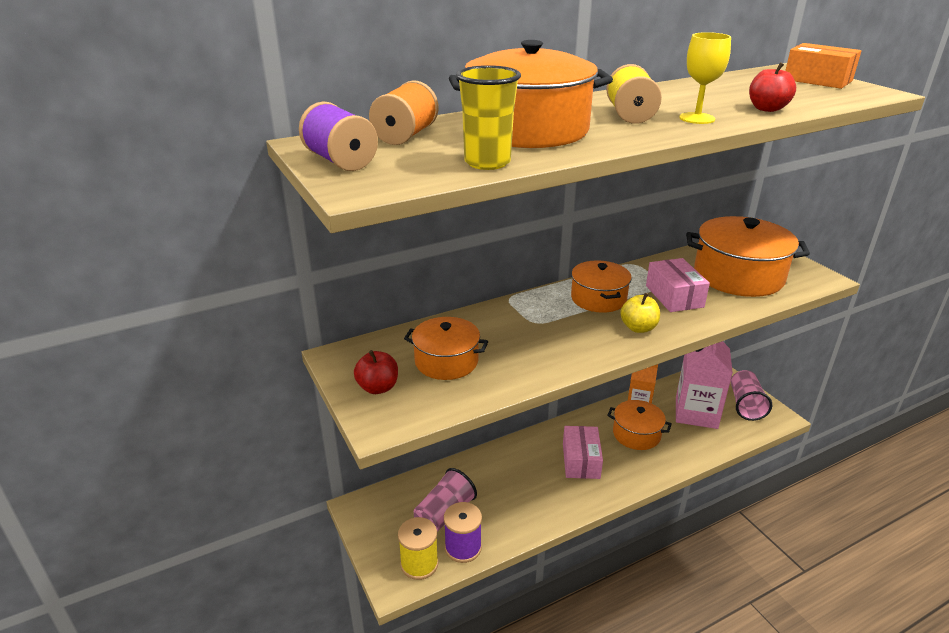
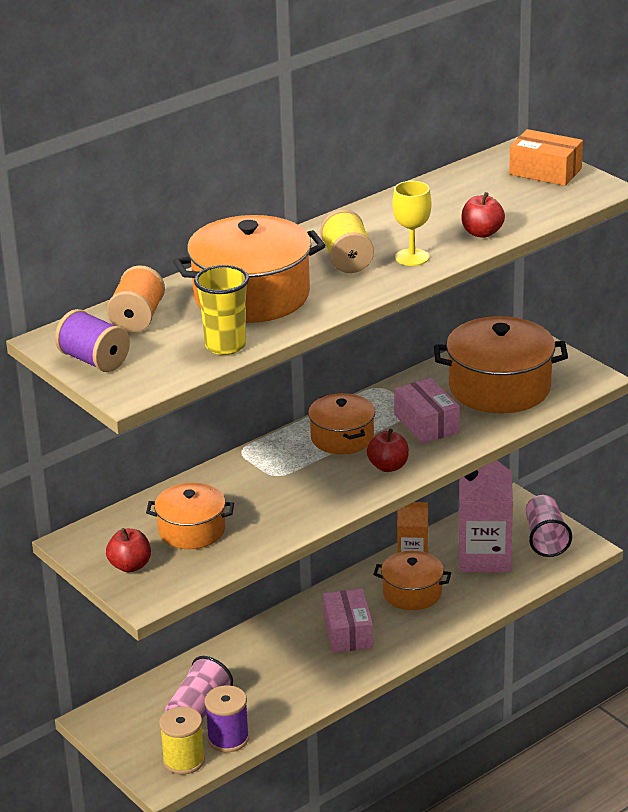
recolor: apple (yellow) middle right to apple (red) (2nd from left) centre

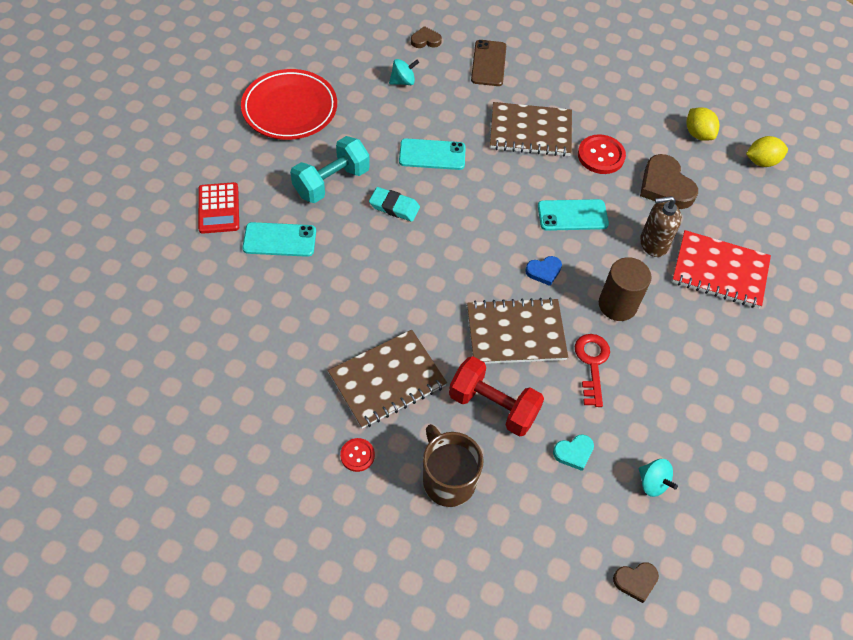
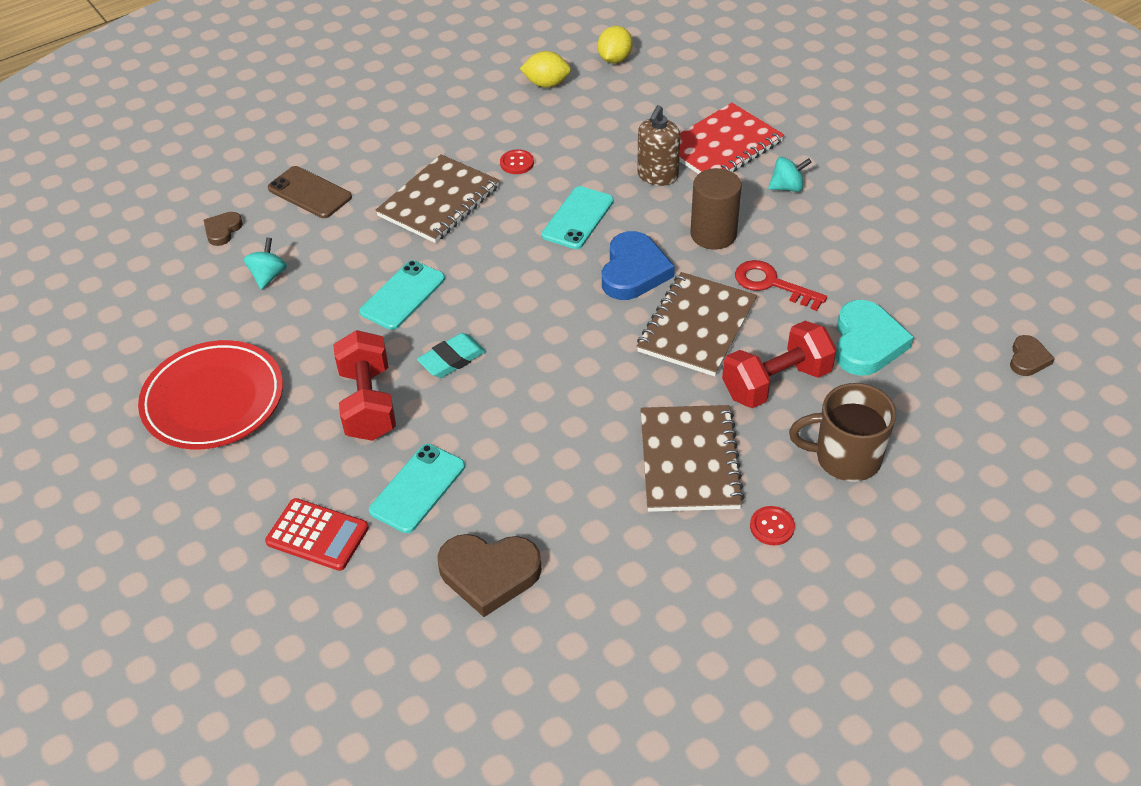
move: spinning top (turquoise) (2nd from left) bottom right to top right; heart (brown) (3rd from left in the first image) top right to heart (brown) (2nd from left) bottom centre
recolor: dumbbell (turquoise) top centre to dumbbell (red) (1st from left) middle left
resize: heart (blue) centre = centre x1.86; heart (turquoise) bottom right = middle right x1.86; button (red) (2nd from left in the first image) top right = top centre x0.58

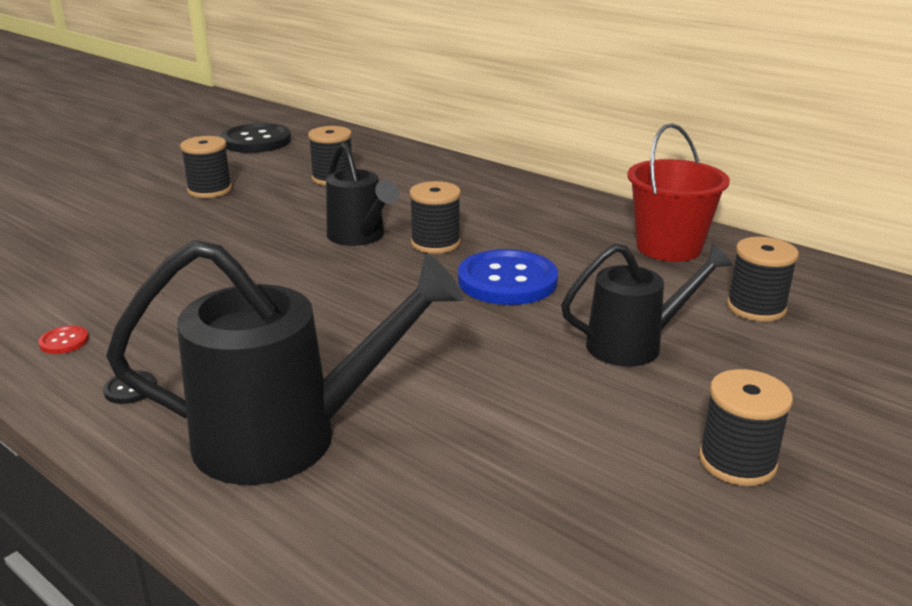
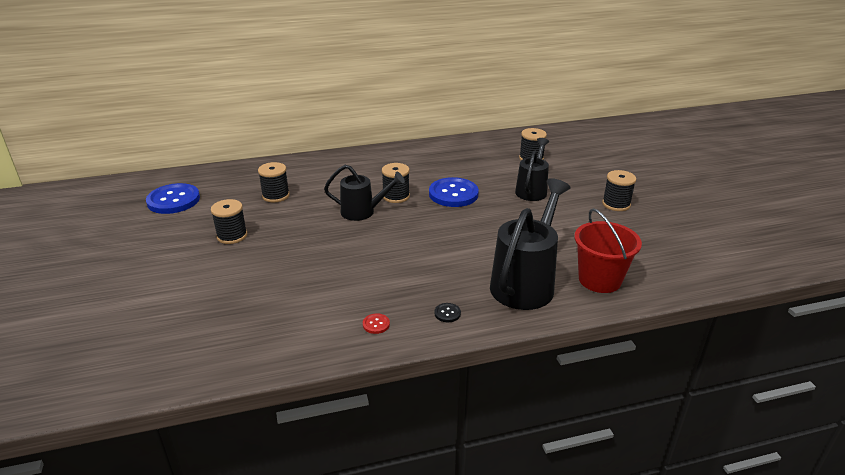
move: bucket (red) top right to middle right
recolor: button (black) (2nd from left) top left to button (blue) (1st from left) middle left

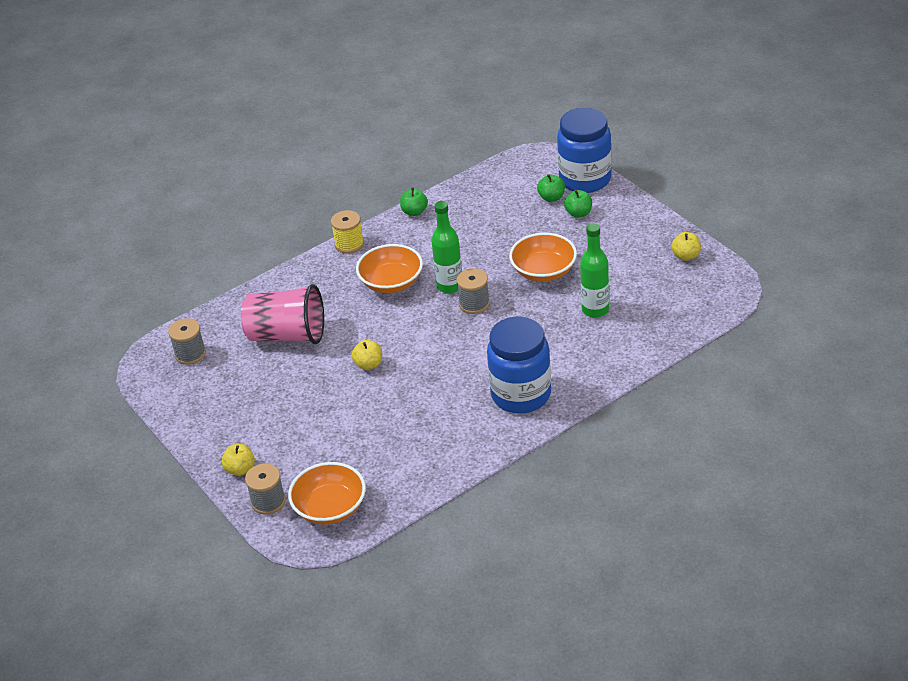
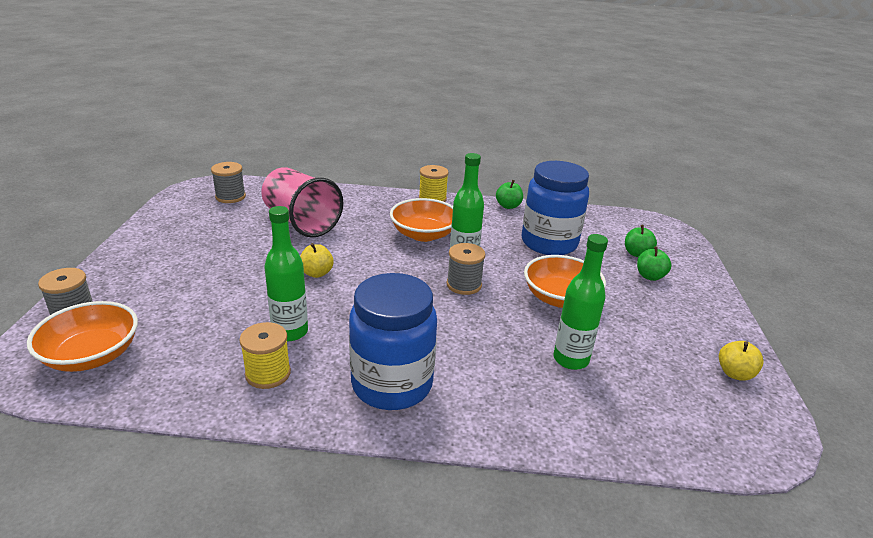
delete: apple (yellow) (1st from left) bottom left
insert: spool (yellow) (1st from left) middle left; bottle (green) (1st from left) middle left
move: jar (blue) (2nd from left) top centre to centre

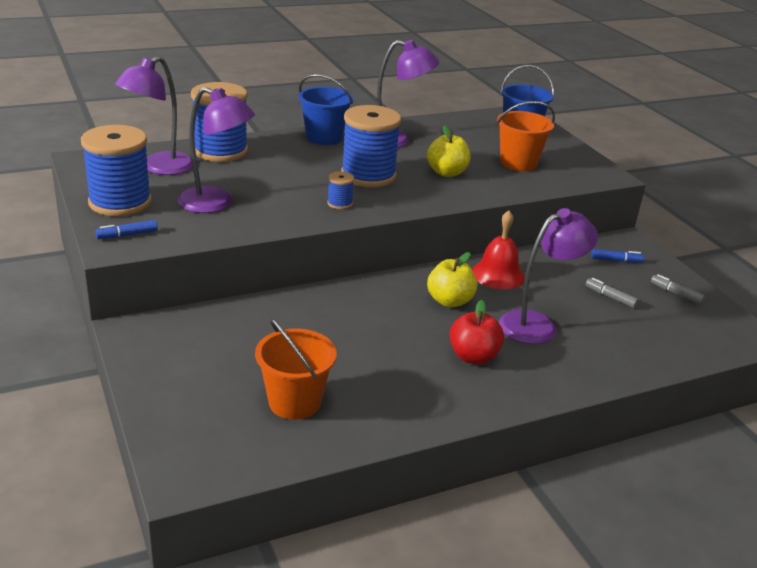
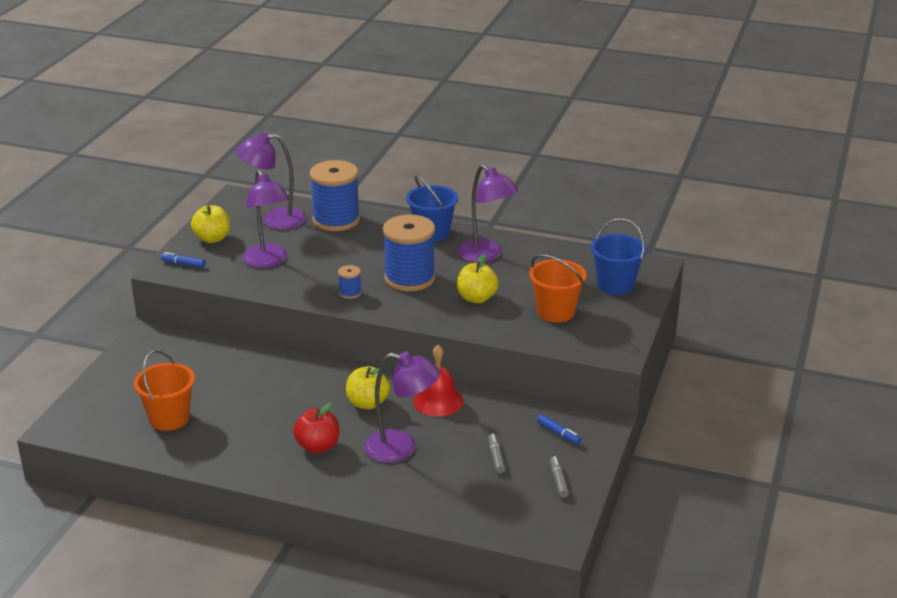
replace: spool (blue) (1st from left) top left to apple (yellow) (1st from left) middle left

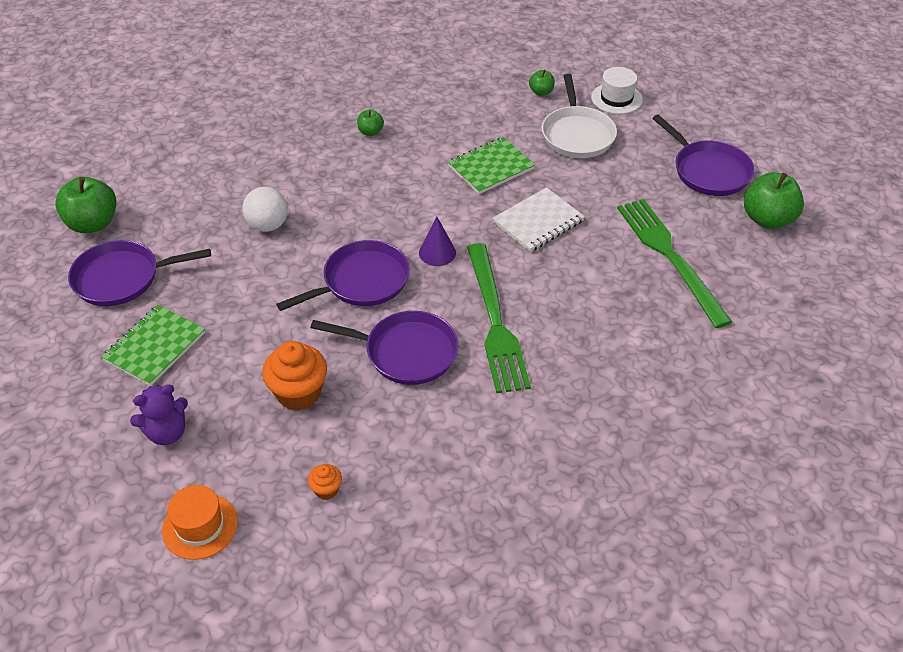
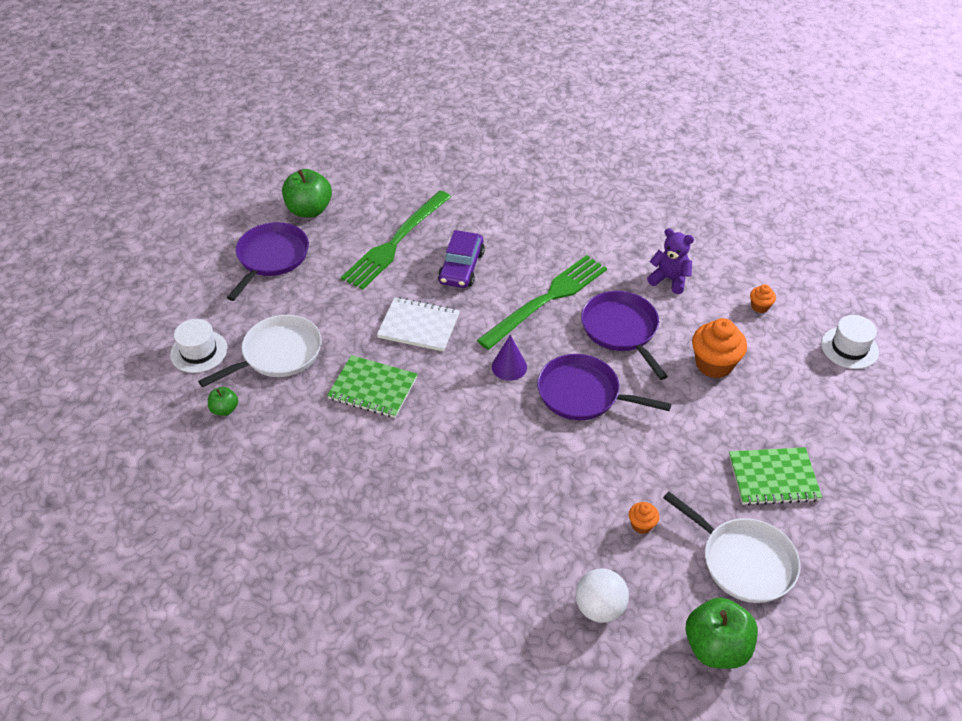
delete: apple (green) (2nd from left) top centre
insert: car (purple) centre; cupcake (orange) (1st from left) bottom right
move: teddy bear (purple) middle left to middle right; ball (white) top left to bottom centre
recolor: pan (purple) (1st from left) middle left to pan (white) (2nd from left) bottom right; hat (orange) bottom left to hat (white) (2nd from left) middle right

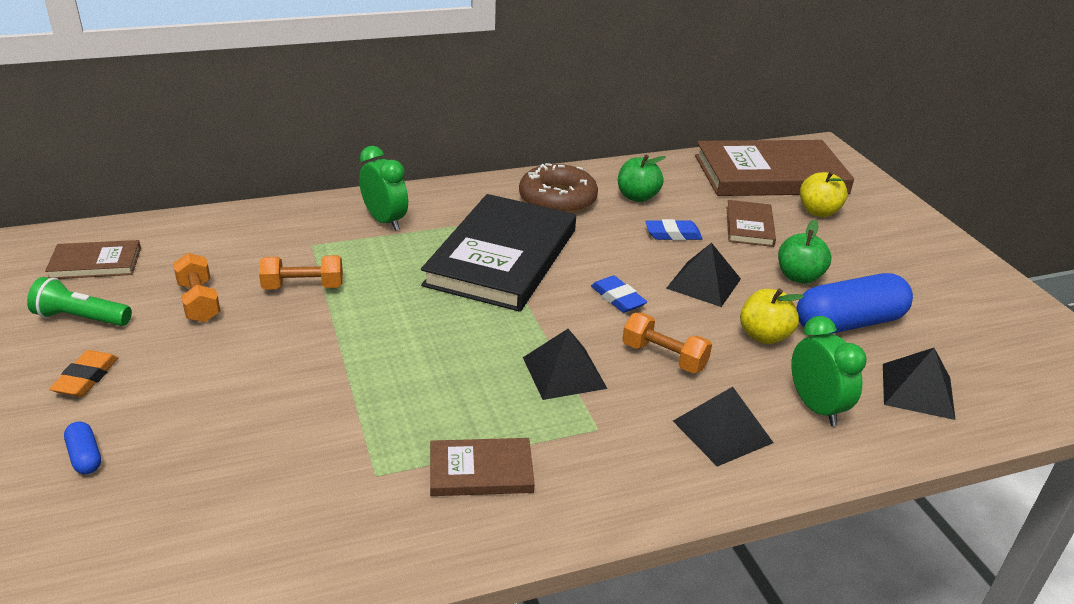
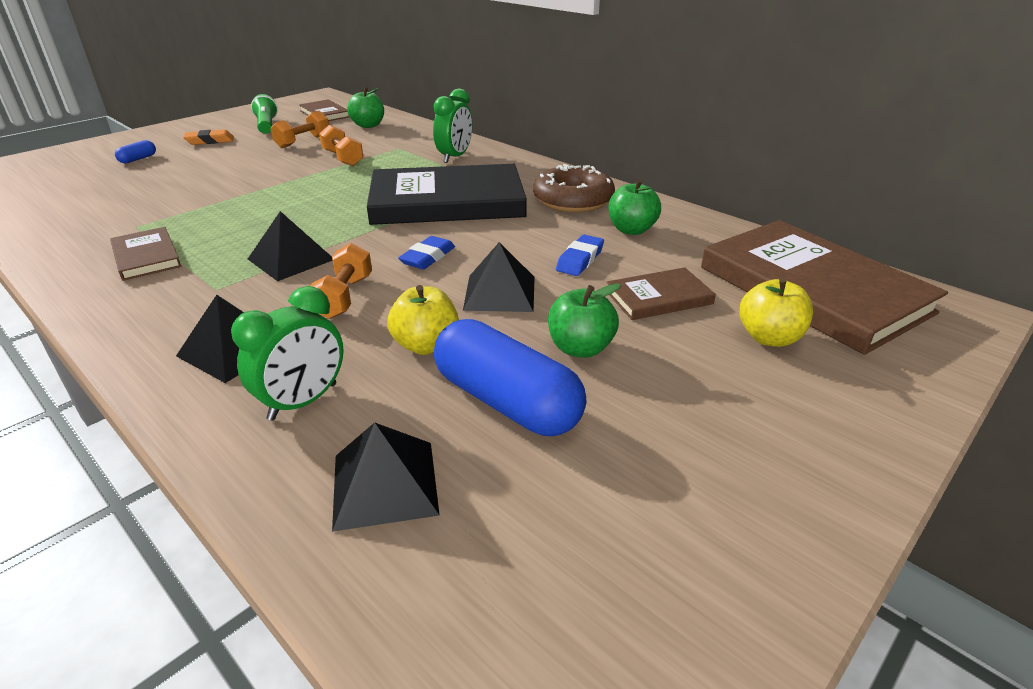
insert: apple (green) (1st from left) top centre
rotate: eraser (blue) (2nd from left) centre = centre 60 degrees clockwise

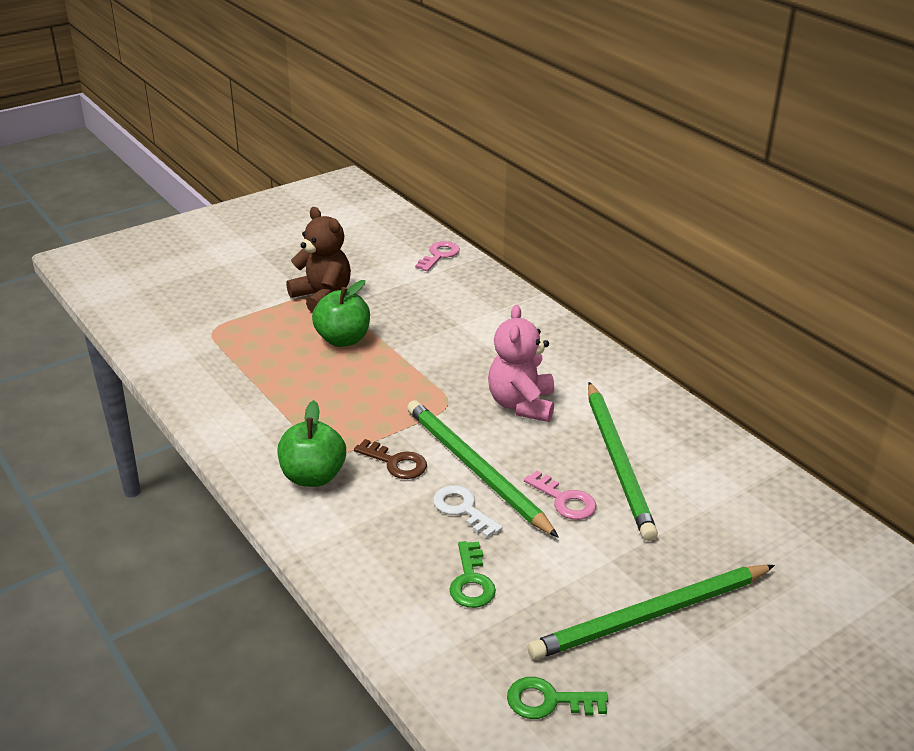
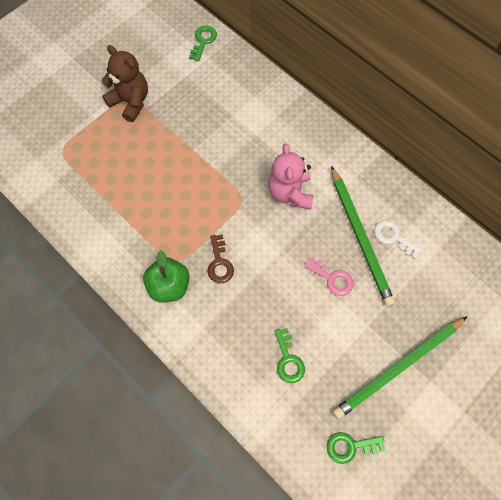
delete: apple (green) (2nd from left) centre; pencil (green) (1st from left) centre
move: key (white) bottom centre to middle right
recolor: key (pink) (1st from left) centre to key (green) (1st from left) top centre
rotate: key (brown) centre = centre 60 degrees clockwise

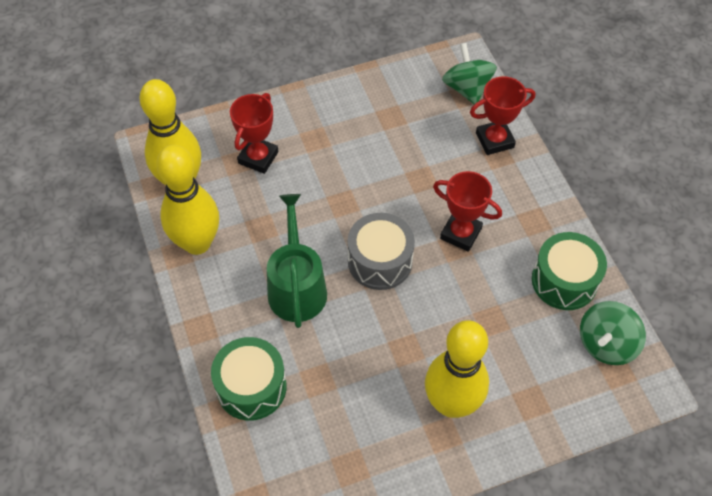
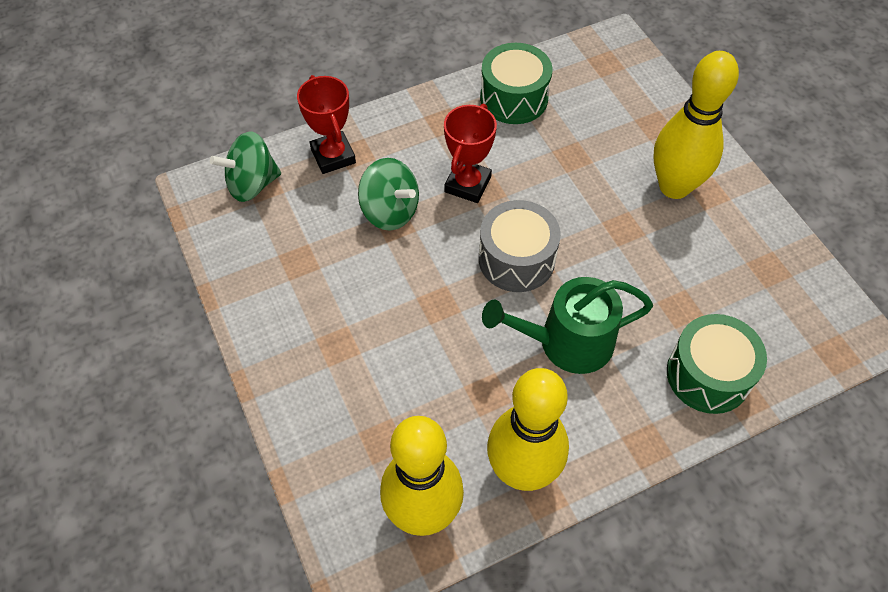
delete: trophy (red) (1st from left) top centre
move: spinning top (green) (2nd from left) bottom right to top centre

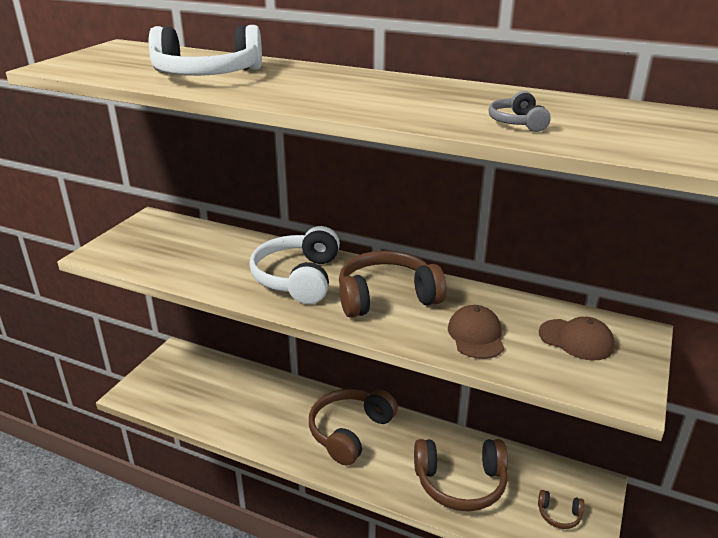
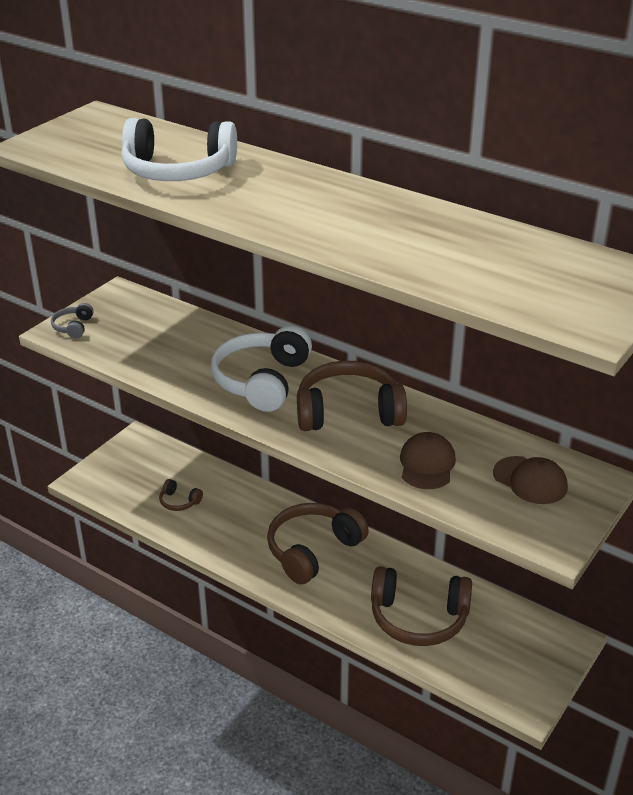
move: headphones (grey) top right to middle left; headphones (brown) (4th from left in the first image) bottom right to headphones (brown) (1st from left) middle left

